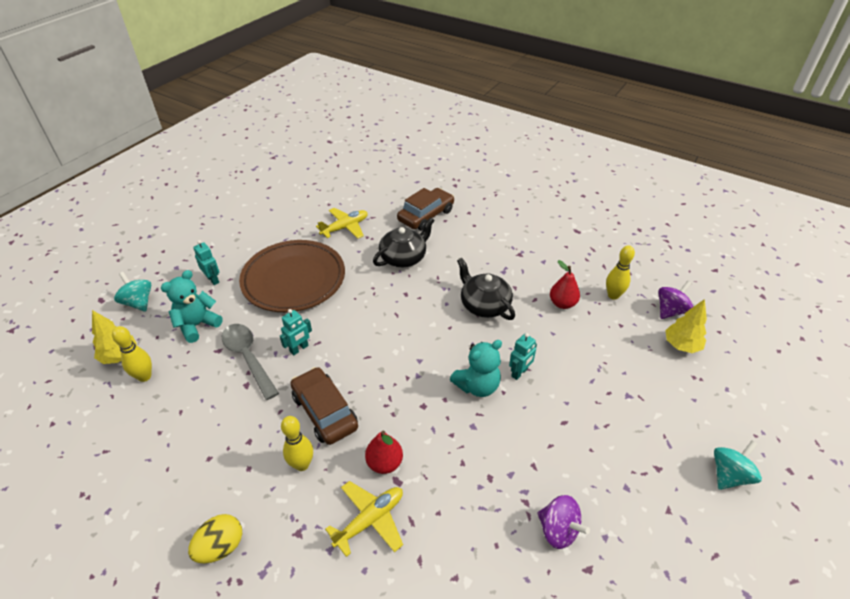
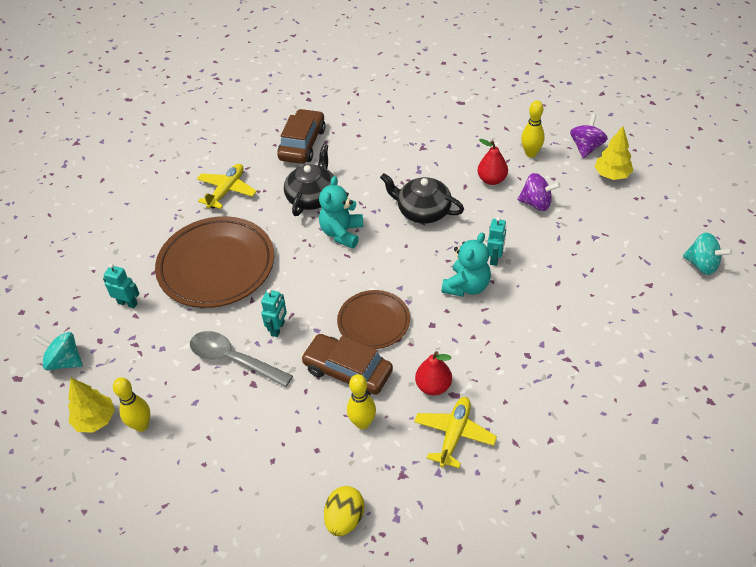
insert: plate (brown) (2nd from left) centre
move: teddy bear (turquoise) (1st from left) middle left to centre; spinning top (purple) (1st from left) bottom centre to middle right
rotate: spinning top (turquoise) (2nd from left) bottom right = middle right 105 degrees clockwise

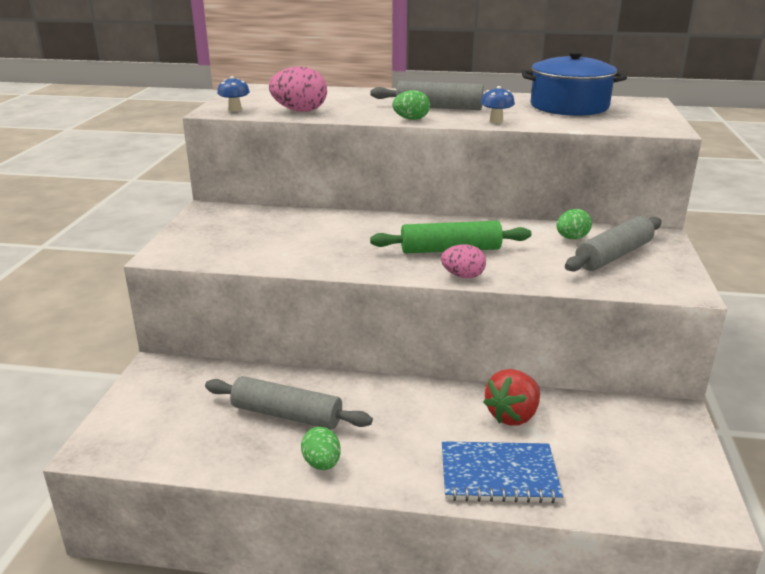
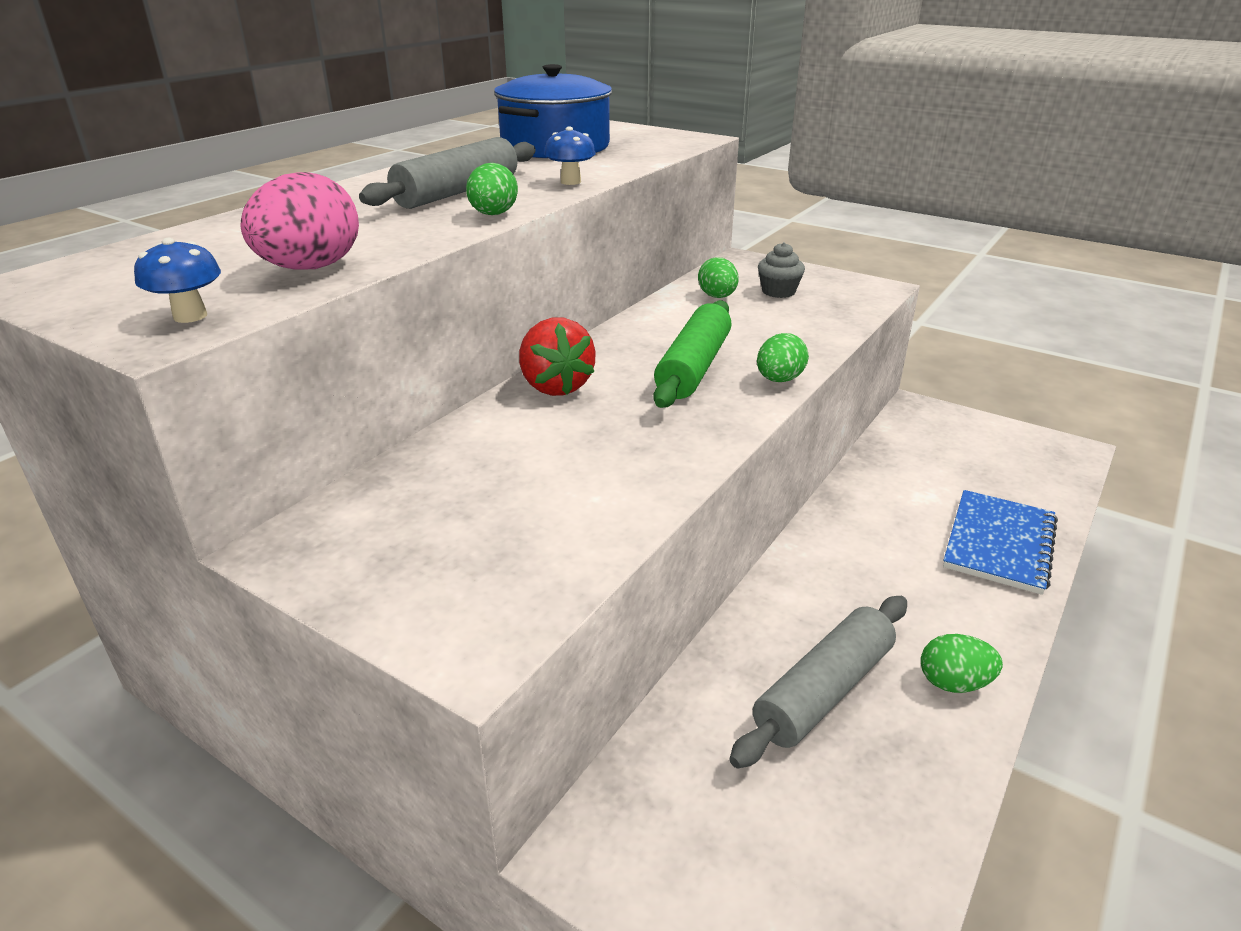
move: strawberry (red) bottom right to centre
replace: rolling pin (grey) (3rd from left) middle right to cupcake (grey) top centre
recolor: egg (pink) (2nd from left) centre to egg (green) (3rd from left) centre

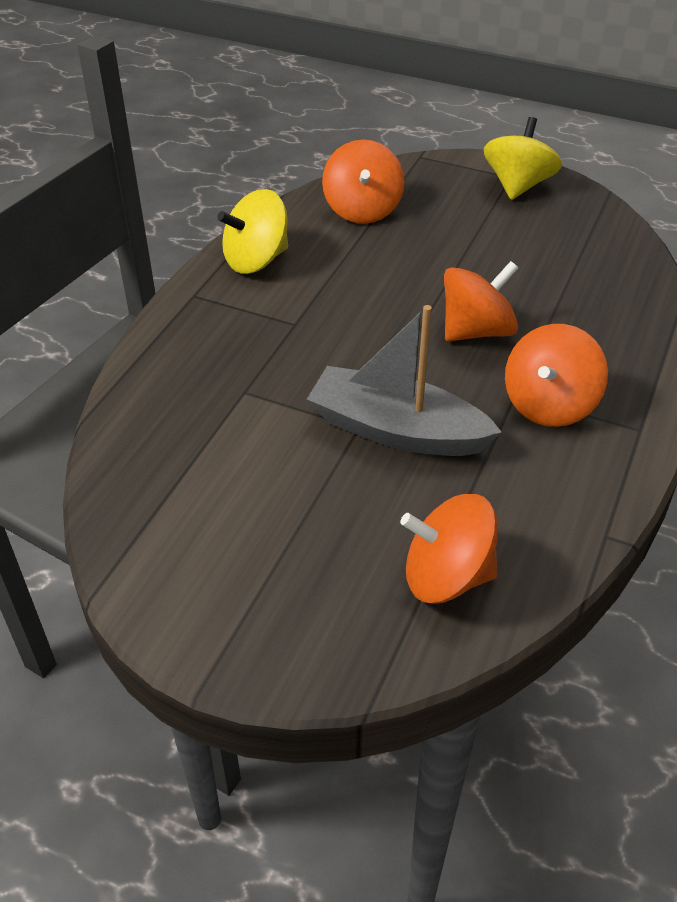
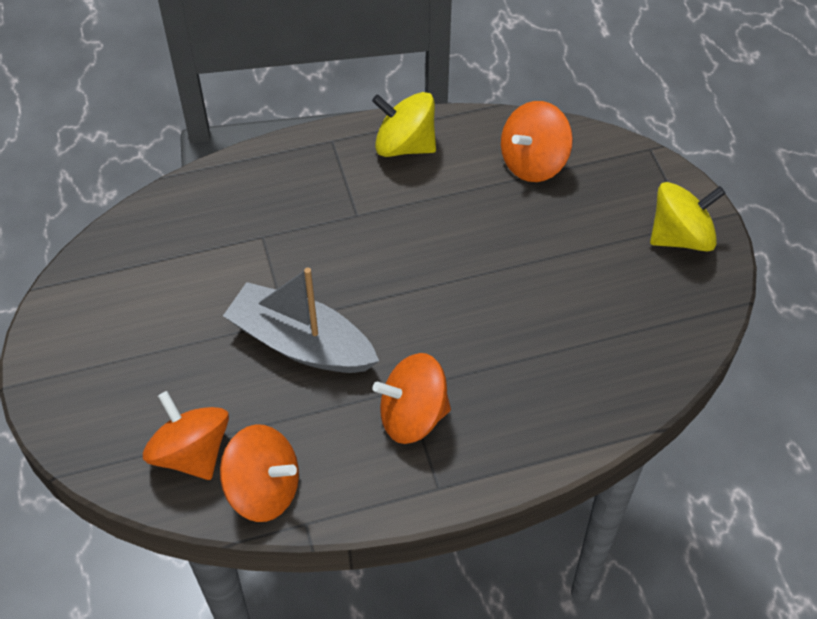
move: spinning top (orange) (3rd from left in the first image) middle right to spinning top (orange) (2nd from left) bottom left
rotate: boat (grey) centre = centre 45 degrees counterclockwise

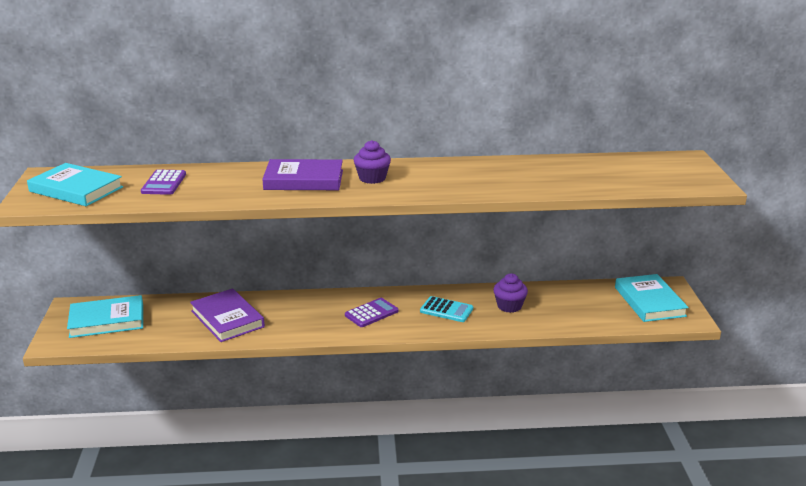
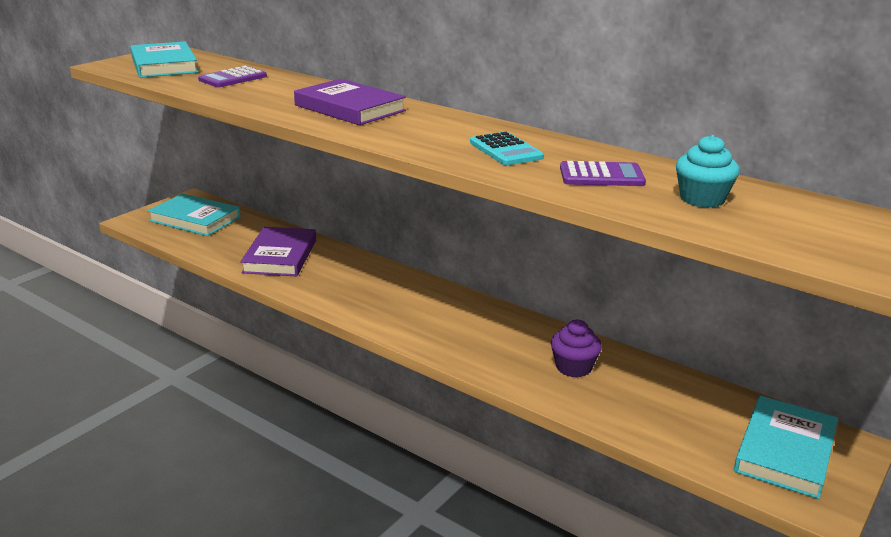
delete: cupcake (purple) (1st from left) centre
insert: cupcake (turquoise) top right
move: calculator (purple) (2nd from left) centre to top right; calculator (turquoise) centre to top centre

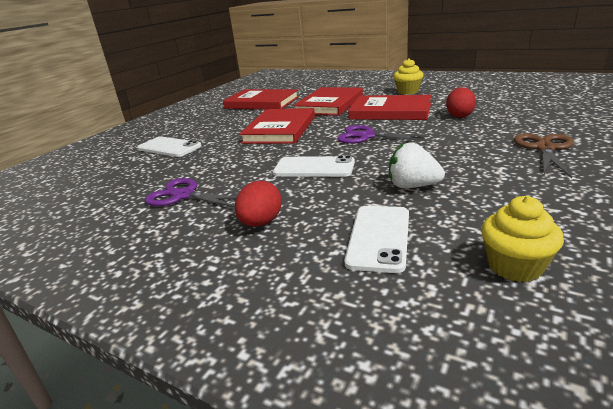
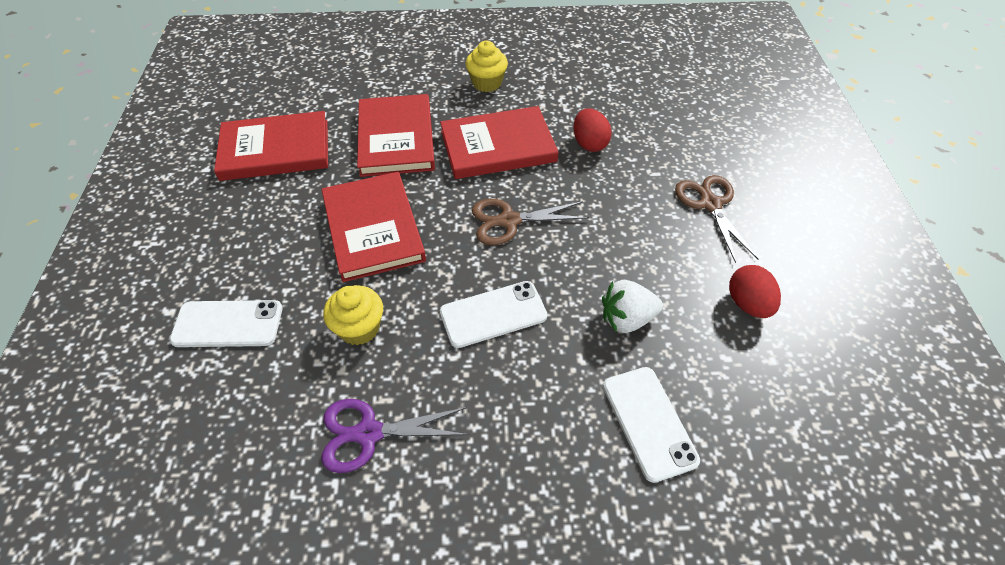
move: egg (red) (1st from left in the first image) centre to egg (red) (2nd from left) middle right; cupcake (yellow) (2nd from left in the first image) middle right to cupcake (yellow) (1st from left) centre
recolor: scissors (purple) (2nd from left) top centre to scissors (brown) (1st from left) centre

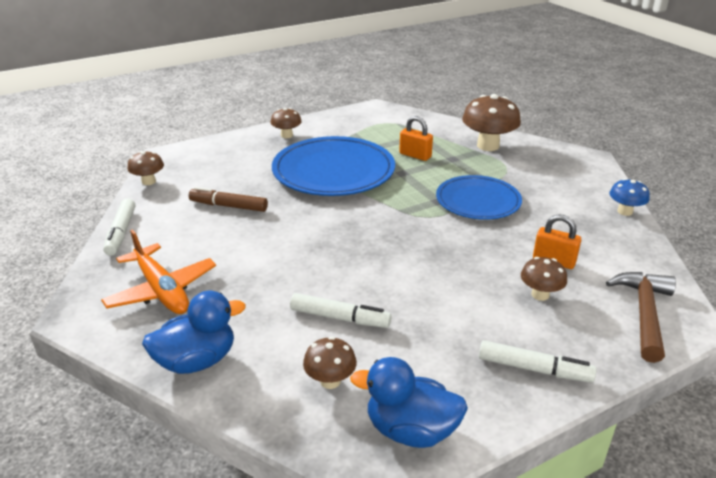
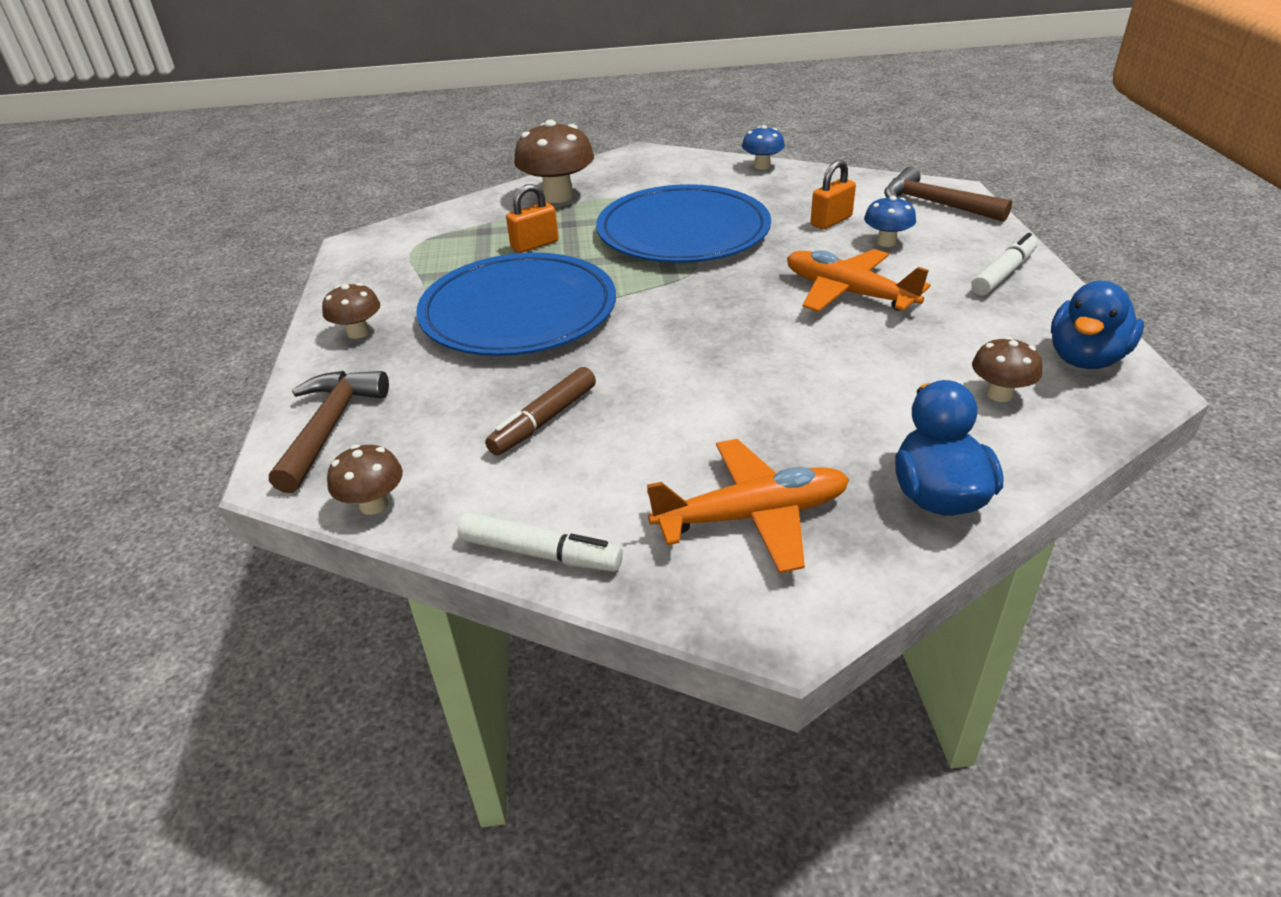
delete: marker (white) (2nd from left) centre
insert: hammer (brown) (1st from left) middle left; plane (orange) (2nd from left) top right
recolor: mushroom (brown) (5th from left) middle right to mushroom (blue) (2nd from left) top right
resize: plate (blue) (2nd from left) middle right = top centre x1.56

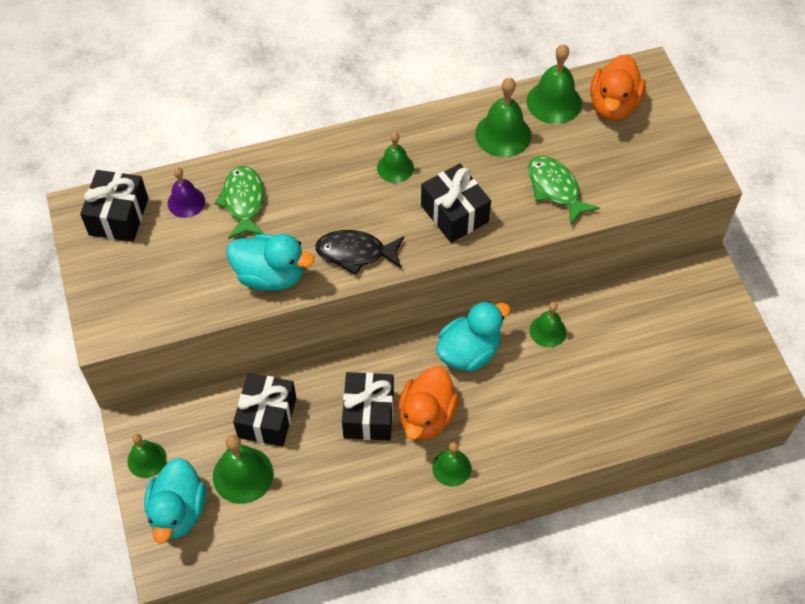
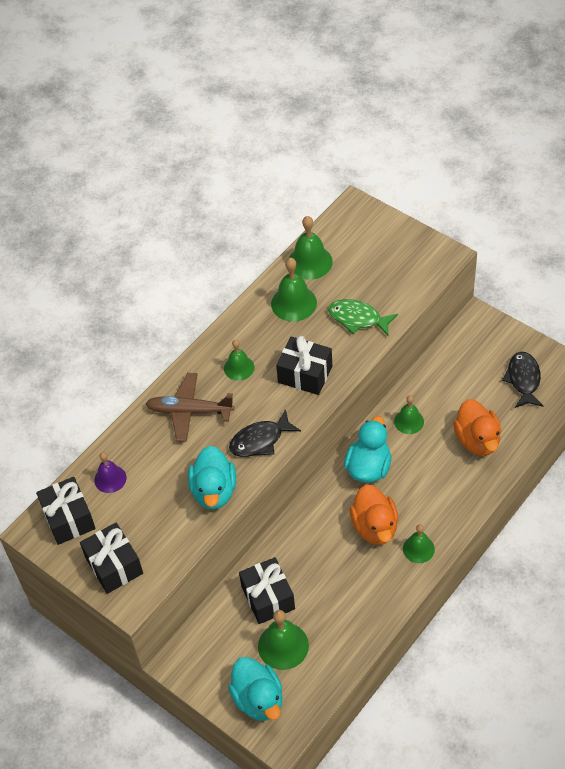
delete: bell (green) (1st from left) bottom left; fish (green) (1st from left) middle left
insert: plane (brown) centre; fish (black) (2nd from left) middle right
move: gift (black) (3rd from left in the first image) bottom centre to gift (black) (2nd from left) bottom left; duck (orange) (2nd from left) top right to middle right
rotate: duck (turquoise) (2nd from left in the first image) centre = centre 105 degrees clockwise

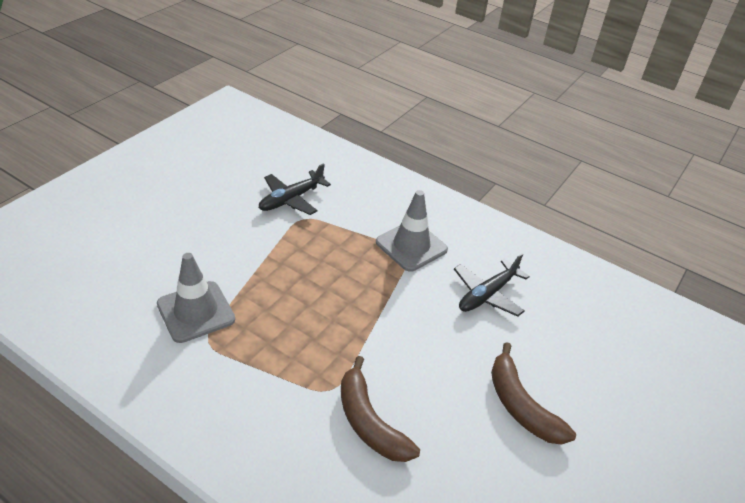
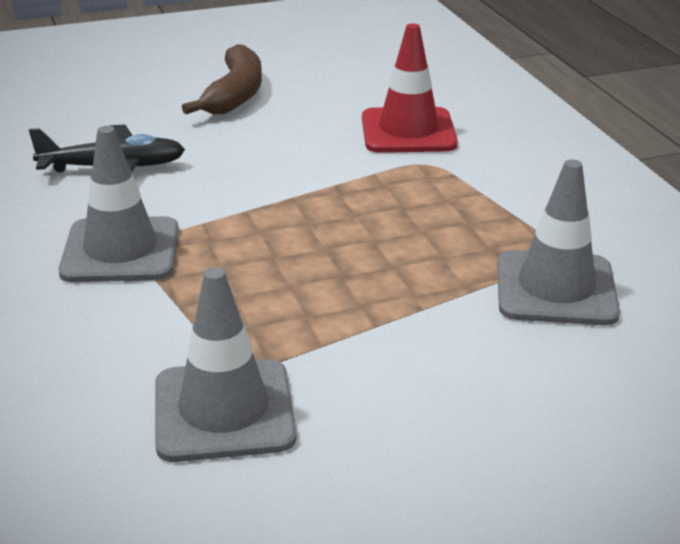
replace: plane (black) (1st from left) centre to traffic cone (grey) (2nd from left) bottom left; banana (brown) (1st from left) bottom centre to traffic cone (red) top centre

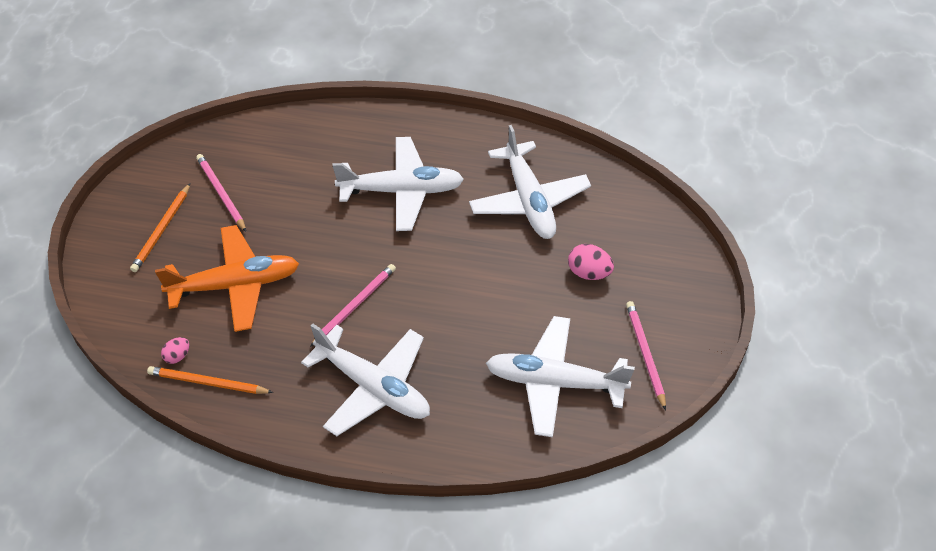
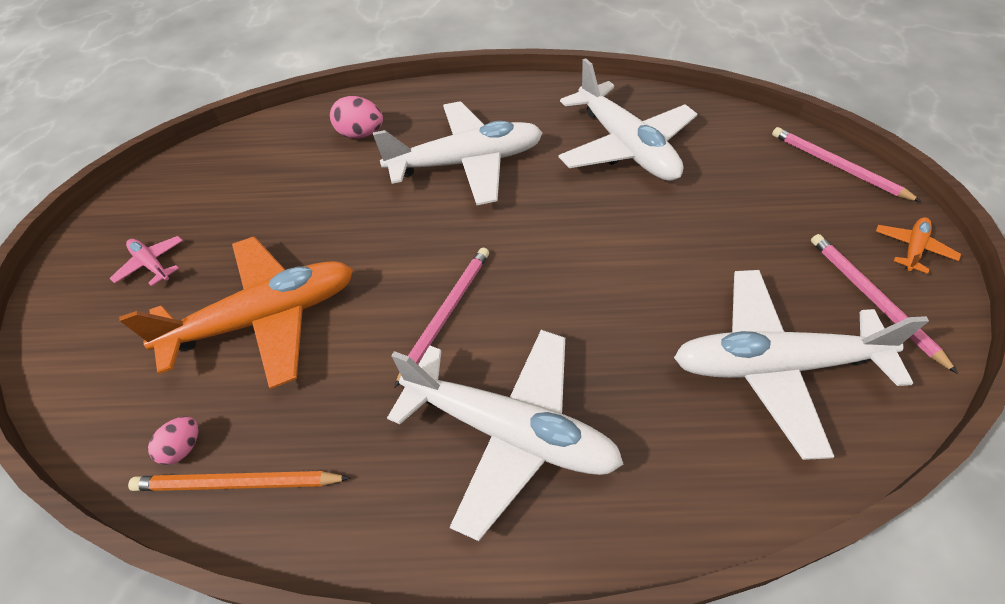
insert: plane (orange) (2nd from left) middle right
move: pencil (pink) (1st from left in the first image) middle left to pencil (pink) (2nd from left) top right; egg (pink) (2nd from left) centre to top centre
replace: pencil (orange) (1st from left) middle left to plane (pink) middle left

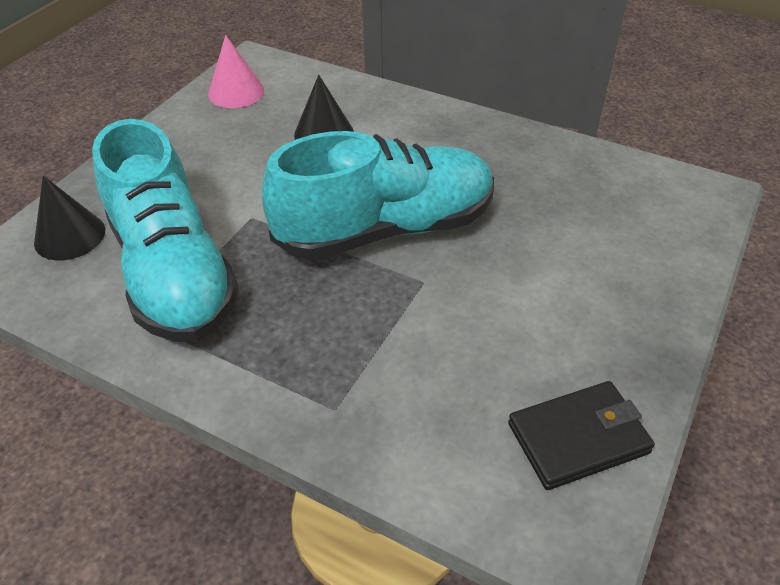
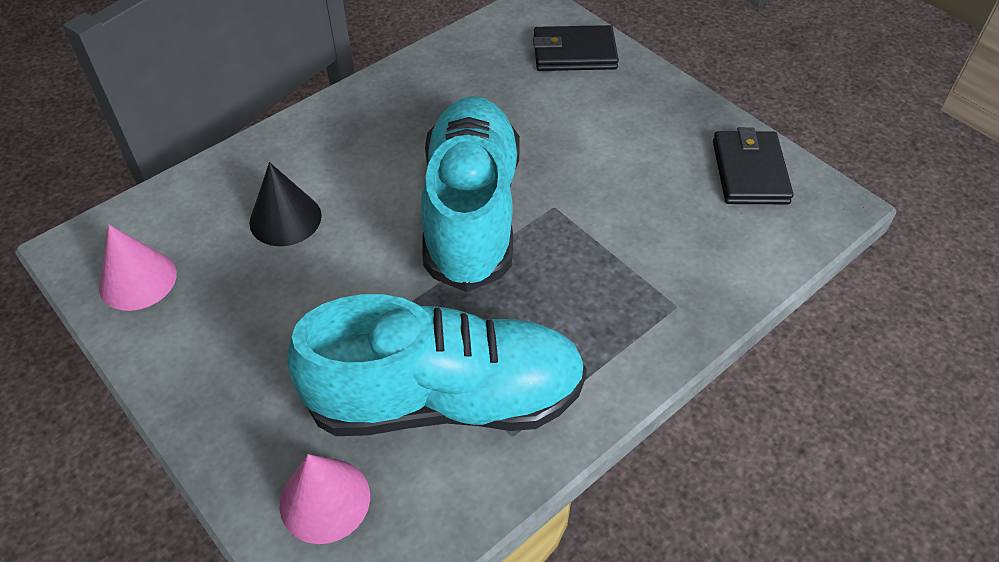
insert: wallet (black) (1st from left) top centre
recolor: cone (black) (1st from left) middle left to cone (pink) (2nd from left) bottom left

